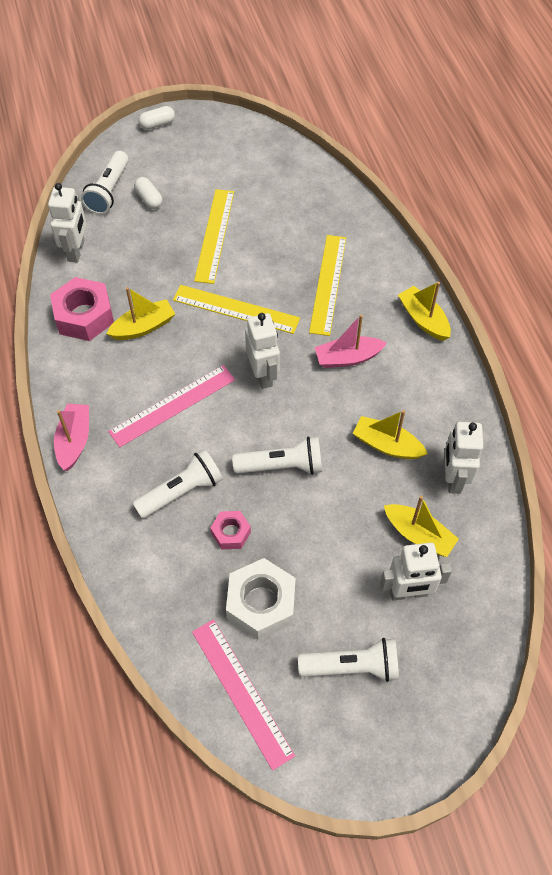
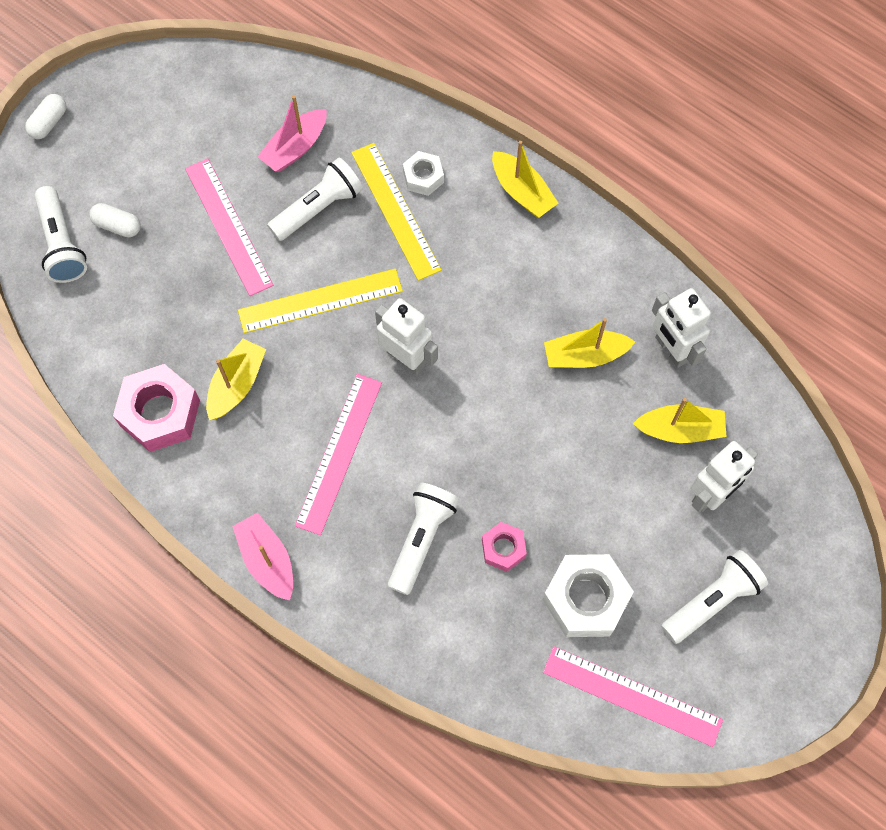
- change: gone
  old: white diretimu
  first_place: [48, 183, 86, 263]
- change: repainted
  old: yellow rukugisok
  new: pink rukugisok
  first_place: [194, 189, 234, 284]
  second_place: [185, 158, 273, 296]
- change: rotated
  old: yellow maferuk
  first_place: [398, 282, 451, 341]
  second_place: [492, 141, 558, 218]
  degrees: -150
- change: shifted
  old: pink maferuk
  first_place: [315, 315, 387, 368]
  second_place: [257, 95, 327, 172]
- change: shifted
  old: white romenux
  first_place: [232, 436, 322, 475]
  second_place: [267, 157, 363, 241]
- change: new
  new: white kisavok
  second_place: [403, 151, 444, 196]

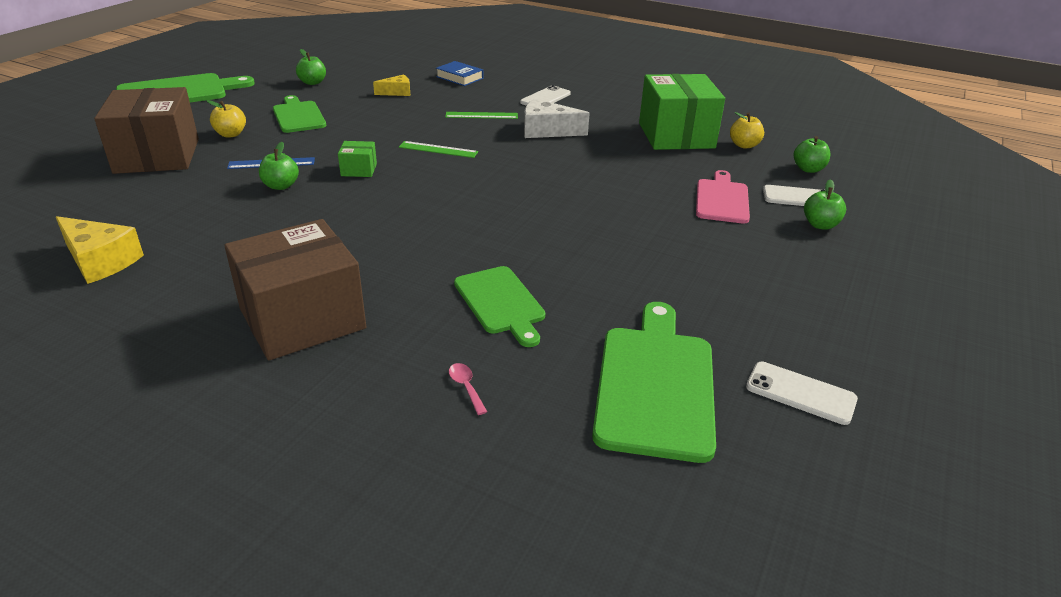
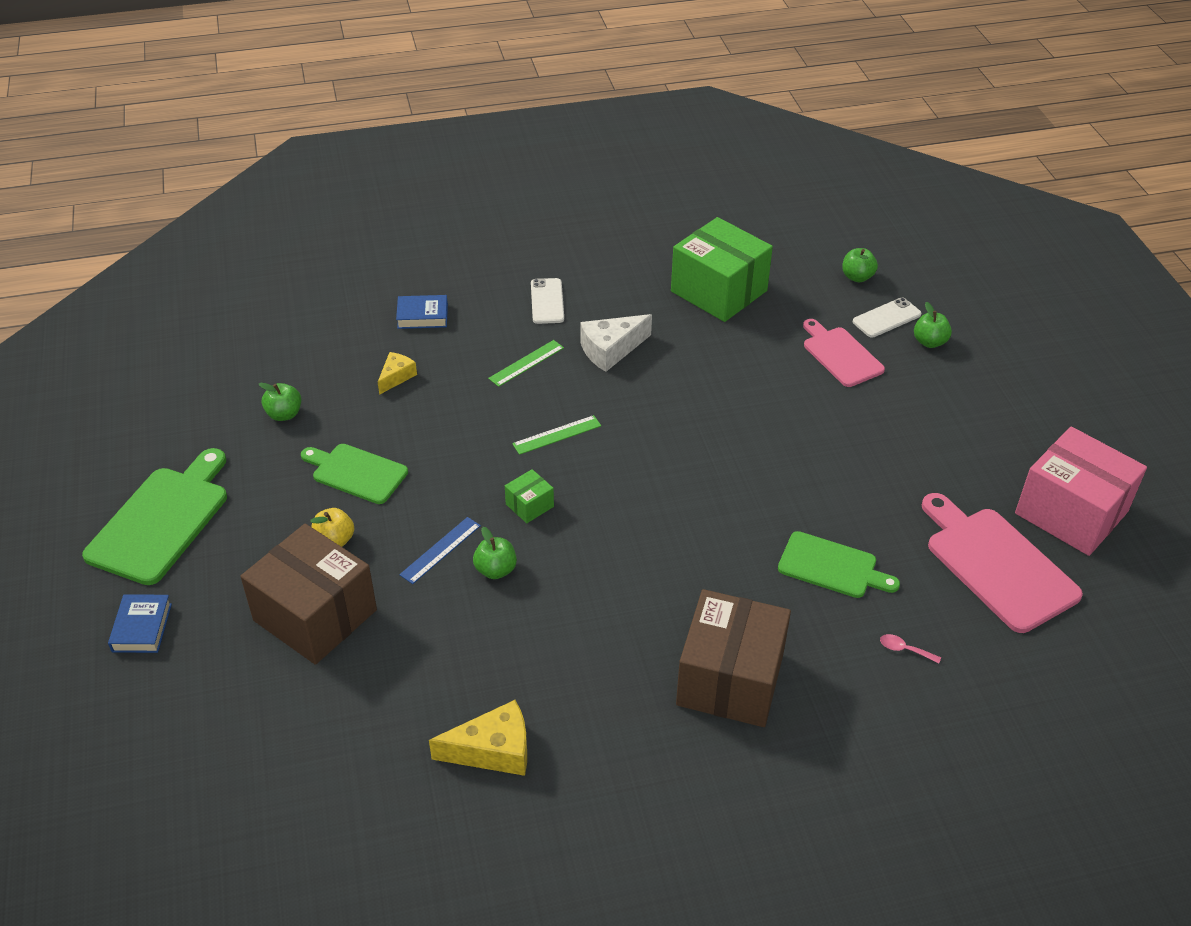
- change: gone
  old: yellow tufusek
  first_place: [730, 112, 764, 149]
- change: repainted
  old: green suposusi
  new: pink suposusi
  first_place: [592, 302, 716, 463]
  second_place: [922, 493, 1083, 633]
- change: swapped
  old: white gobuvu
  new: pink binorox
  first_place: [746, 362, 858, 425]
  second_place: [1015, 426, 1147, 556]
- change: new
  new: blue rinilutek
  second_place: [108, 594, 172, 653]

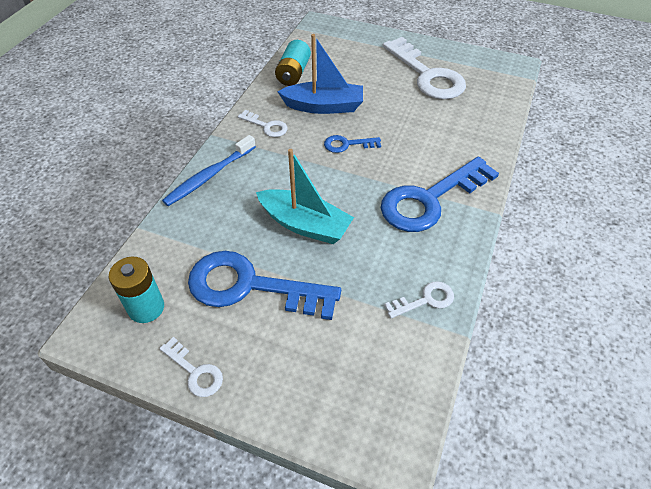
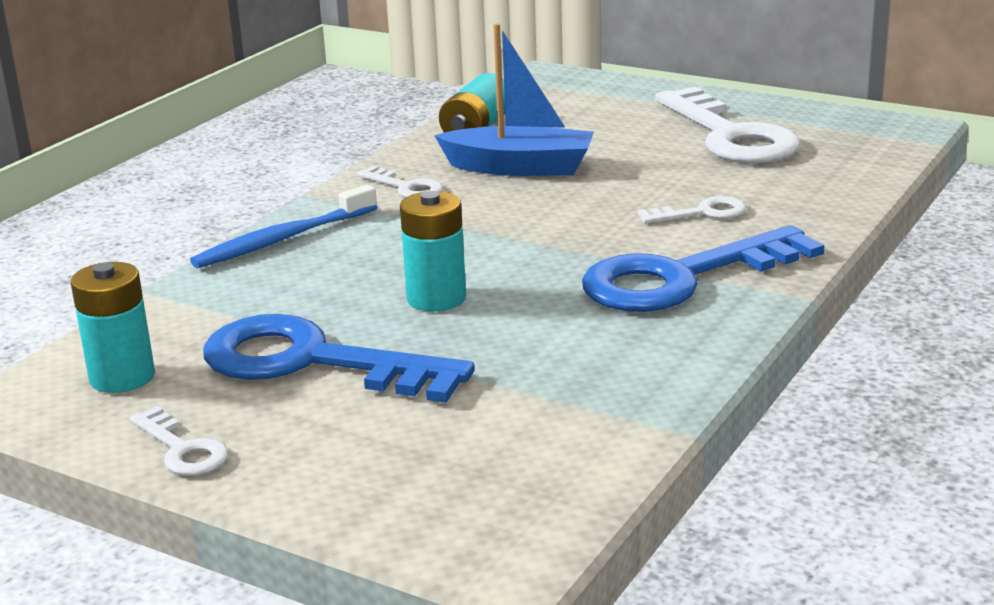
- change: gone
  old: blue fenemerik
  first_place: [324, 135, 381, 153]
- change: swapped
  old: turquoise maferuk
  new: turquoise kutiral
  first_place: [256, 149, 354, 244]
  second_place: [400, 191, 466, 312]
- change: shifted
  old: white fenemerik
  first_place: [384, 281, 454, 318]
  second_place: [637, 196, 746, 224]

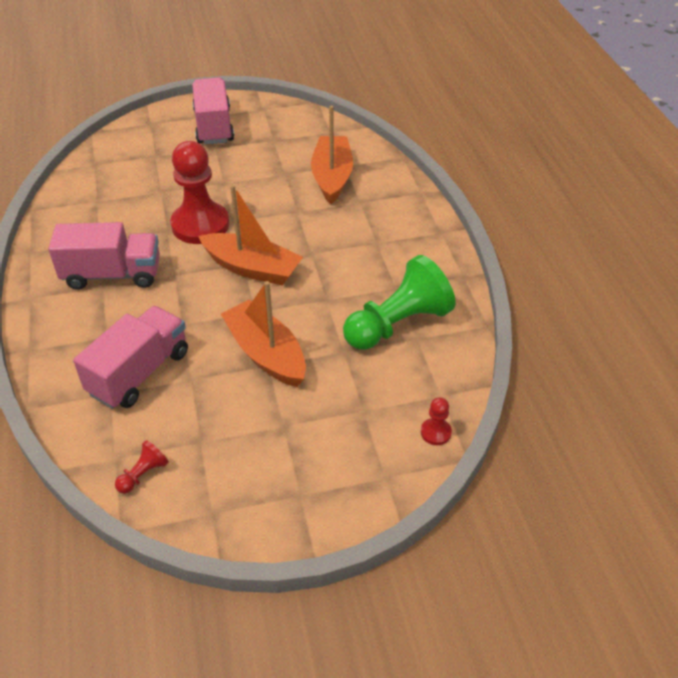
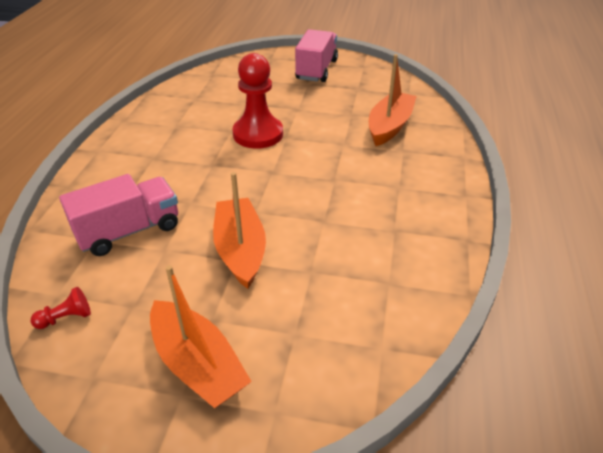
- change: shifted
  old: orange maferuk
  first_place: [198, 185, 303, 286]
  second_place: [150, 265, 252, 408]
- change: gone
  old: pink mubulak
  first_place: [48, 222, 160, 290]
- change: gone
  old: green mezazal
  first_place: [343, 255, 456, 350]
- change: gone
  old: red mezazal
  first_place: [421, 397, 452, 445]

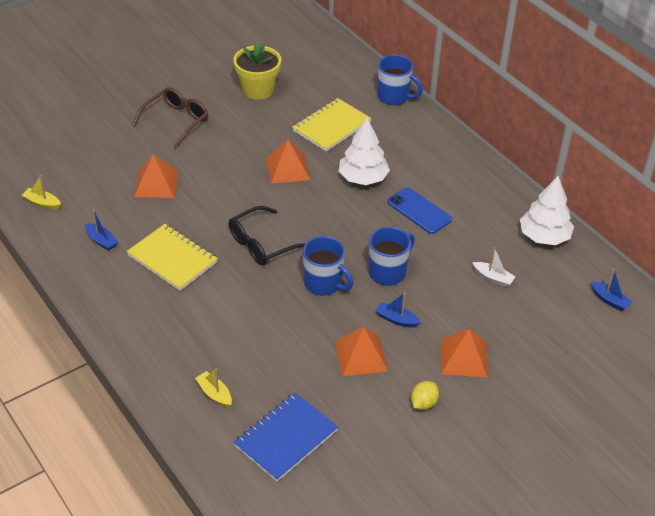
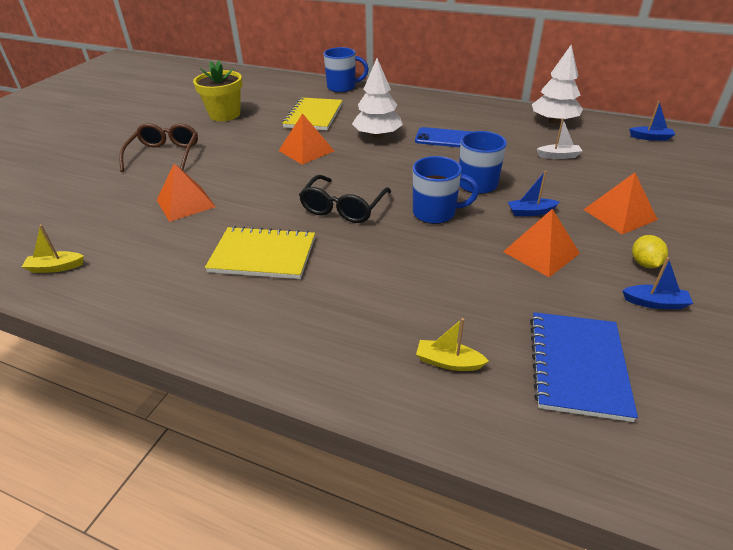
- change: shifted
  old: blue maferuk
  first_place: [85, 209, 118, 251]
  second_place: [622, 257, 693, 309]

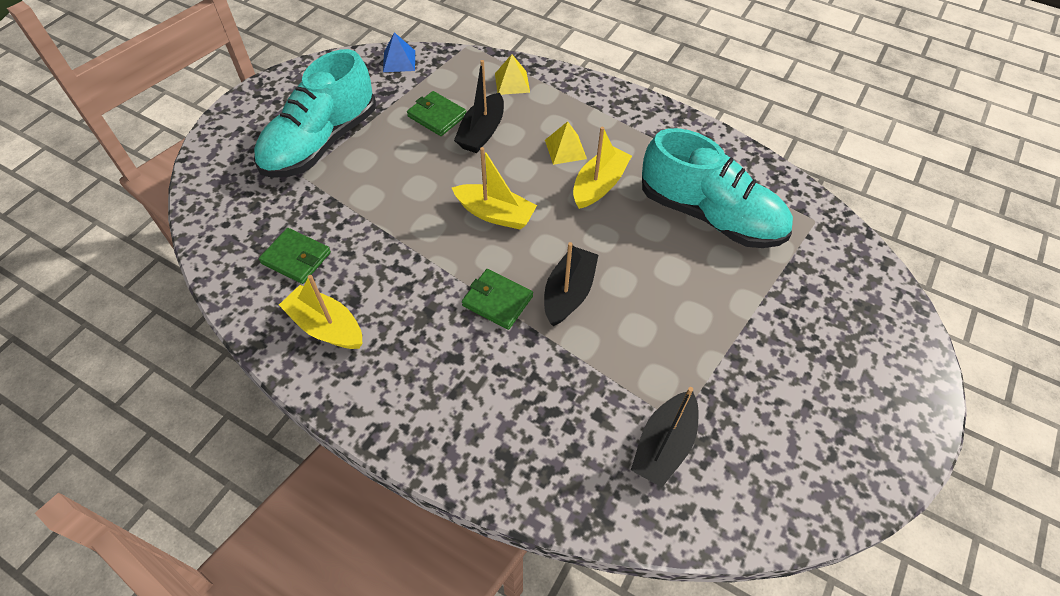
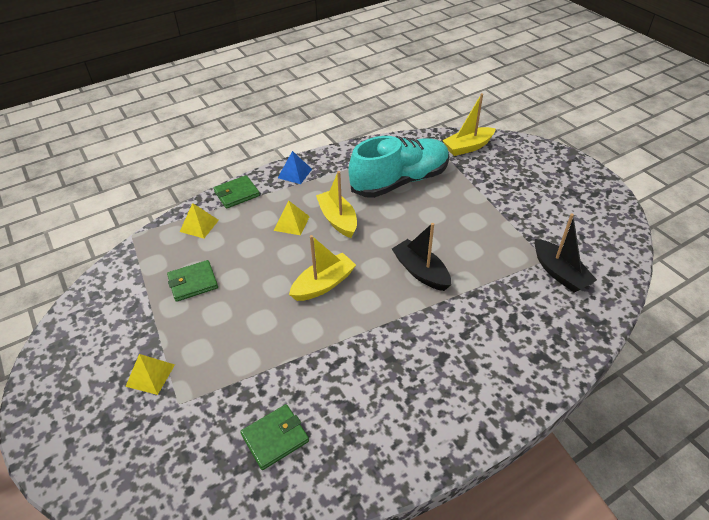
- change: shifted
  old: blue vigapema
  first_place: [383, 32, 415, 72]
  second_place: [278, 151, 312, 184]
- change: swapped
  old: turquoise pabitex
  new: yellow vigapema
  first_place: [254, 49, 376, 178]
  second_place: [125, 354, 175, 395]
- change: gone
  old: black maferuk
  first_place: [454, 60, 504, 153]
- change: shifted
  old: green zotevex
  first_place: [462, 269, 533, 330]
  second_place: [214, 175, 260, 209]
- change: shifted
  old: yellow maferuk
  first_place: [279, 275, 363, 349]
  second_place: [442, 93, 496, 156]

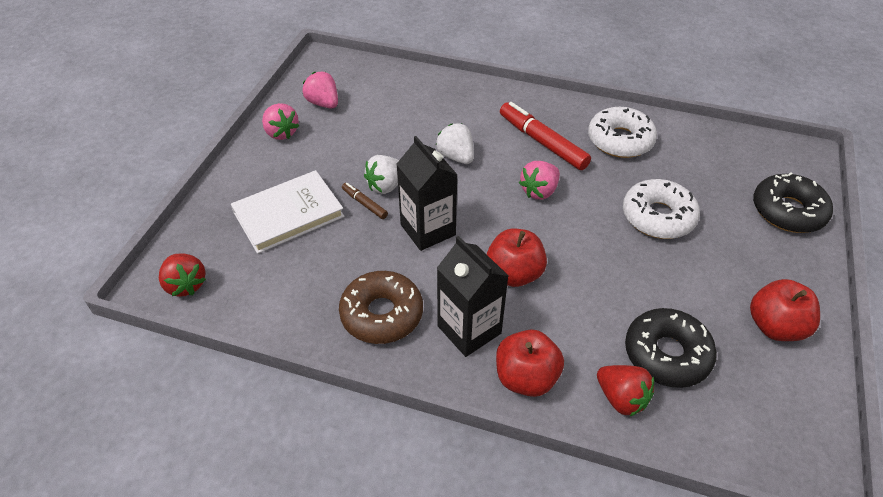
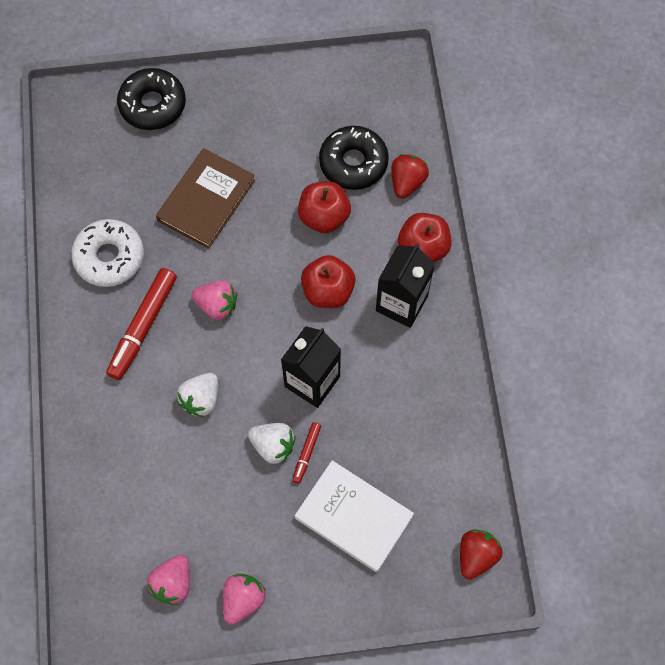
- change: swapped
  old: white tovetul
  new: brown rinilutek
  first_place: [623, 179, 700, 239]
  second_place: [156, 148, 255, 249]
- change: repainted
  old: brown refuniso
  new: red refuniso
  first_place: [342, 183, 388, 219]
  second_place: [292, 422, 321, 484]
- change: gone
  old: brown tovetul
  first_place: [339, 271, 423, 344]
- change: shifted
  old: red tufusek
  first_place: [750, 279, 820, 341]
  second_place: [298, 181, 351, 233]

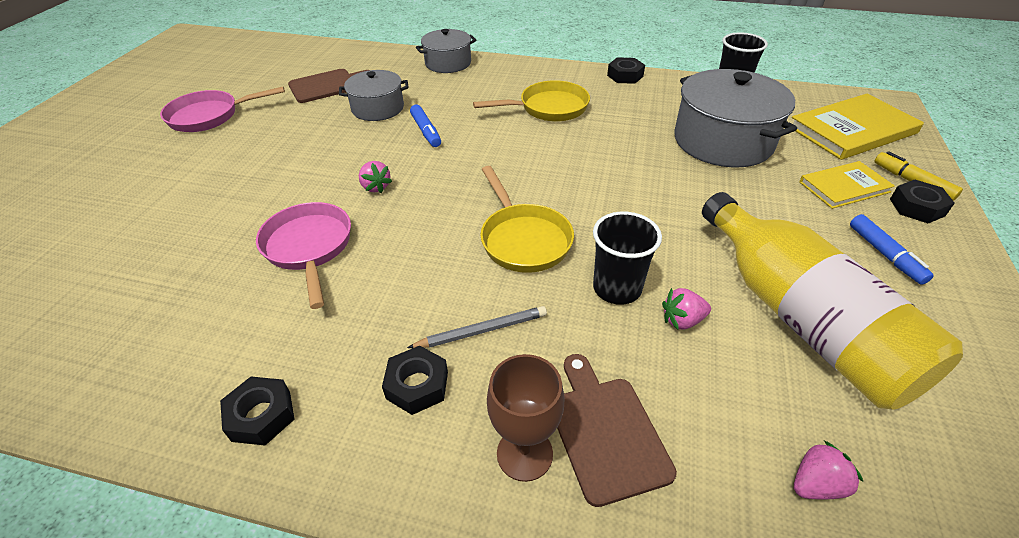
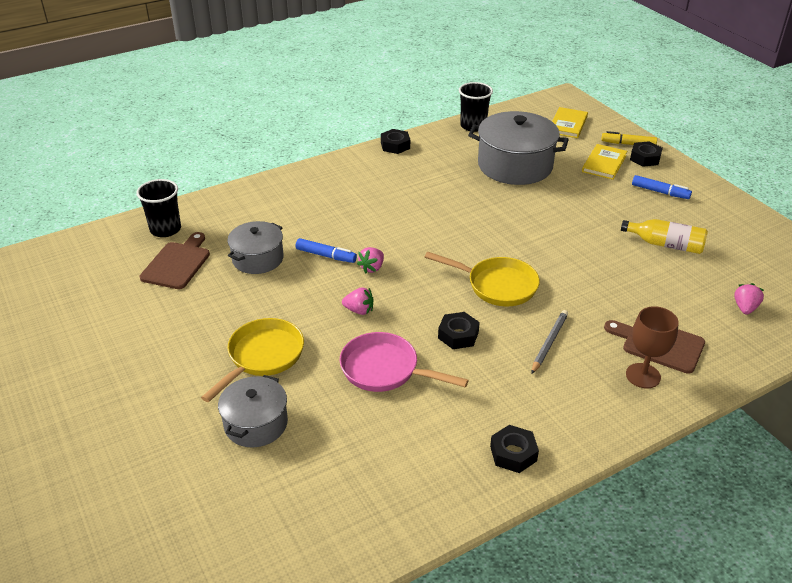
- change: shifted
  old: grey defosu
  first_place: [416, 29, 476, 73]
  second_place: [218, 375, 288, 448]
- change: shifted
  old: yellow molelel
  first_place: [473, 80, 590, 122]
  second_place: [201, 318, 304, 402]
- change: gone
  old: pink molelel
  first_place: [160, 87, 285, 132]
- change: scaled
  old: yellow rinilutek
  first_place: [792, 94, 924, 160]
  second_place: [552, 107, 588, 138]
  factor: 0.61
- change: scaled
  old: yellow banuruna
  first_place: [702, 192, 963, 410]
  second_place: [621, 219, 708, 254]
  factor: 0.5
- change: shifted
  old: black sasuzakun
  first_place: [593, 211, 662, 305]
  second_place: [136, 179, 181, 237]
- change: shifted
  old: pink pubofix
  first_place: [662, 288, 711, 330]
  second_place: [357, 247, 384, 273]
- change: shifted
  old: black kisavok
  first_place: [382, 346, 448, 415]
  second_place: [438, 312, 480, 349]

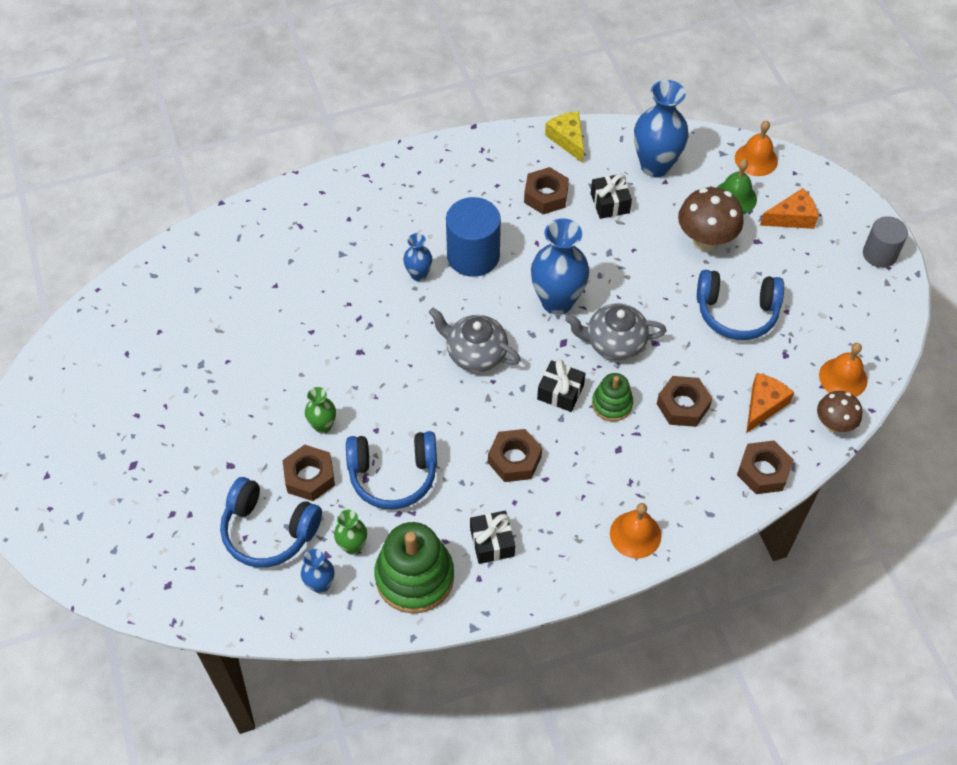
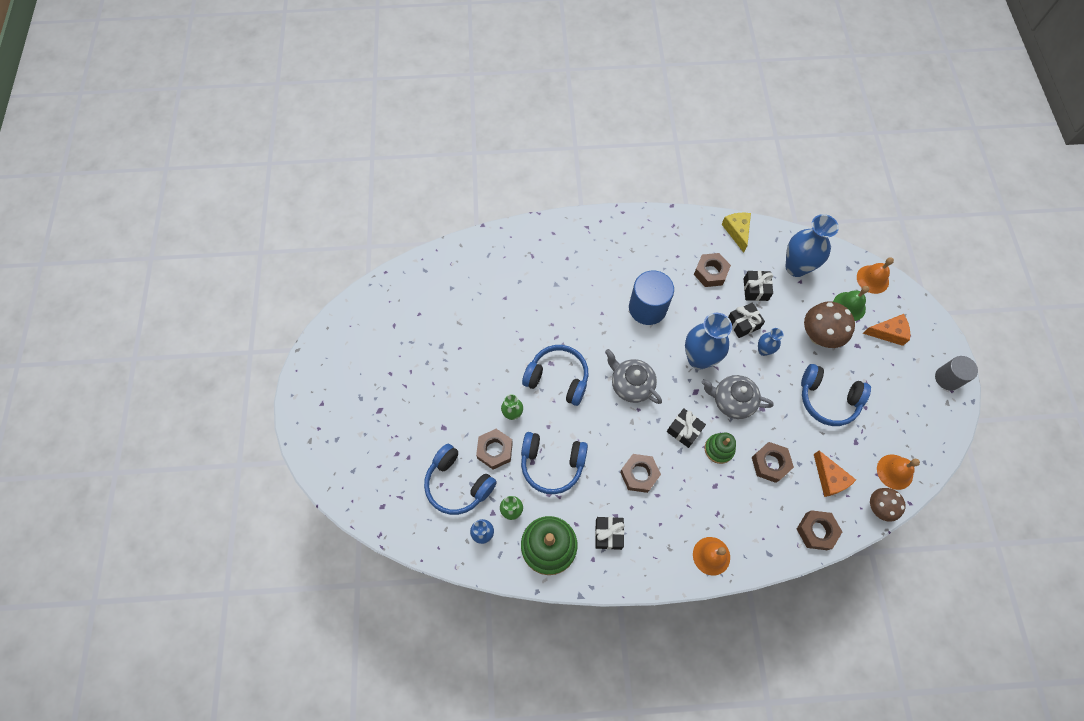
- change: shifted
  old: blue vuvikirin
  first_place: [403, 233, 432, 281]
  second_place: [758, 328, 783, 356]
- change: rotated
  old: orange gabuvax
  first_place: [746, 373, 794, 433]
  second_place: [814, 451, 856, 497]
  degrees: 105
- change: new
  new: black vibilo
  second_place: [728, 302, 765, 338]
- change: new
  new: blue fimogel
  second_place: [522, 345, 588, 406]

